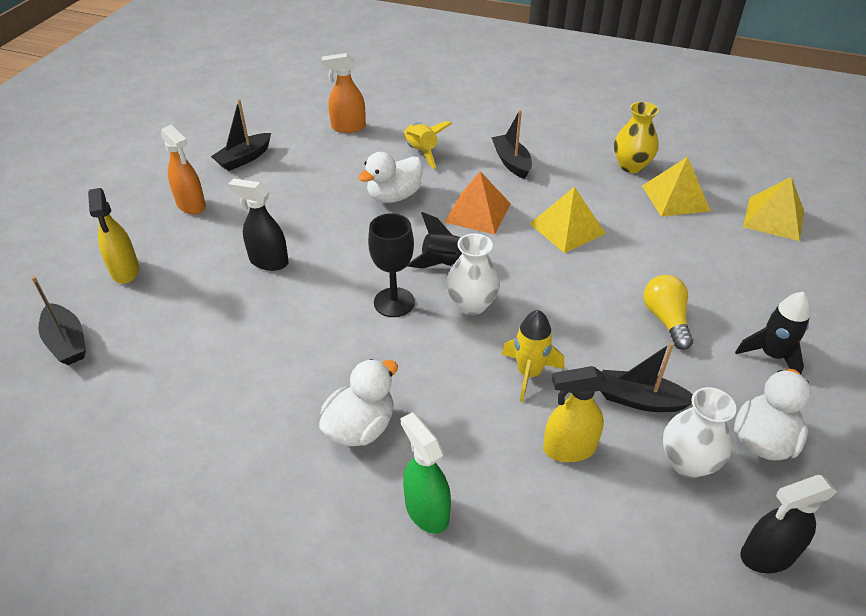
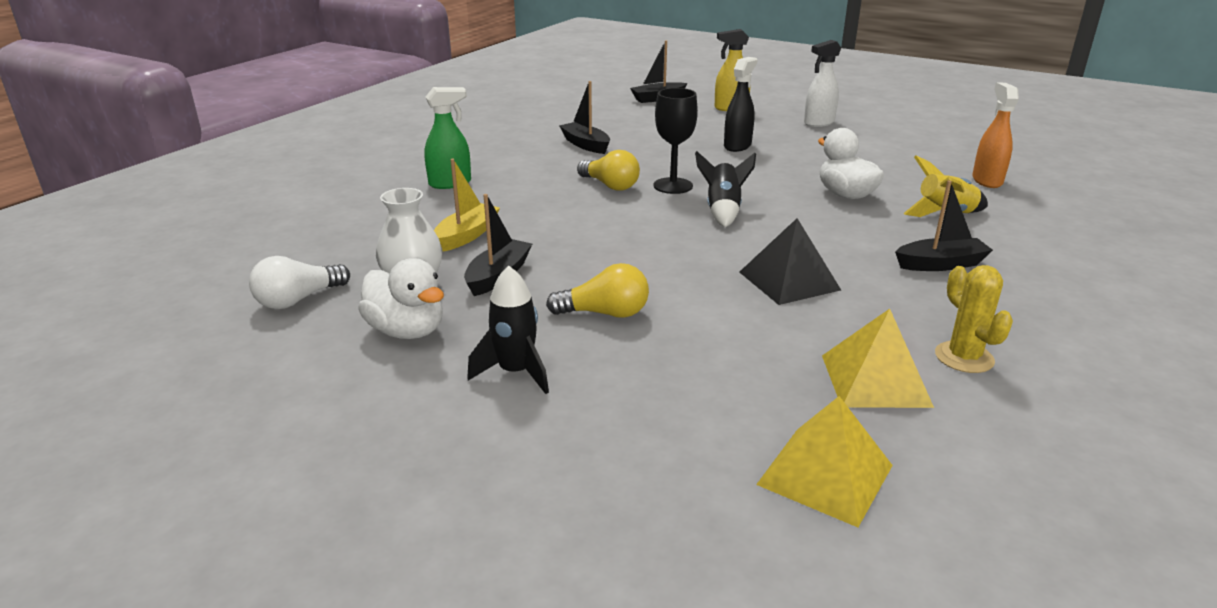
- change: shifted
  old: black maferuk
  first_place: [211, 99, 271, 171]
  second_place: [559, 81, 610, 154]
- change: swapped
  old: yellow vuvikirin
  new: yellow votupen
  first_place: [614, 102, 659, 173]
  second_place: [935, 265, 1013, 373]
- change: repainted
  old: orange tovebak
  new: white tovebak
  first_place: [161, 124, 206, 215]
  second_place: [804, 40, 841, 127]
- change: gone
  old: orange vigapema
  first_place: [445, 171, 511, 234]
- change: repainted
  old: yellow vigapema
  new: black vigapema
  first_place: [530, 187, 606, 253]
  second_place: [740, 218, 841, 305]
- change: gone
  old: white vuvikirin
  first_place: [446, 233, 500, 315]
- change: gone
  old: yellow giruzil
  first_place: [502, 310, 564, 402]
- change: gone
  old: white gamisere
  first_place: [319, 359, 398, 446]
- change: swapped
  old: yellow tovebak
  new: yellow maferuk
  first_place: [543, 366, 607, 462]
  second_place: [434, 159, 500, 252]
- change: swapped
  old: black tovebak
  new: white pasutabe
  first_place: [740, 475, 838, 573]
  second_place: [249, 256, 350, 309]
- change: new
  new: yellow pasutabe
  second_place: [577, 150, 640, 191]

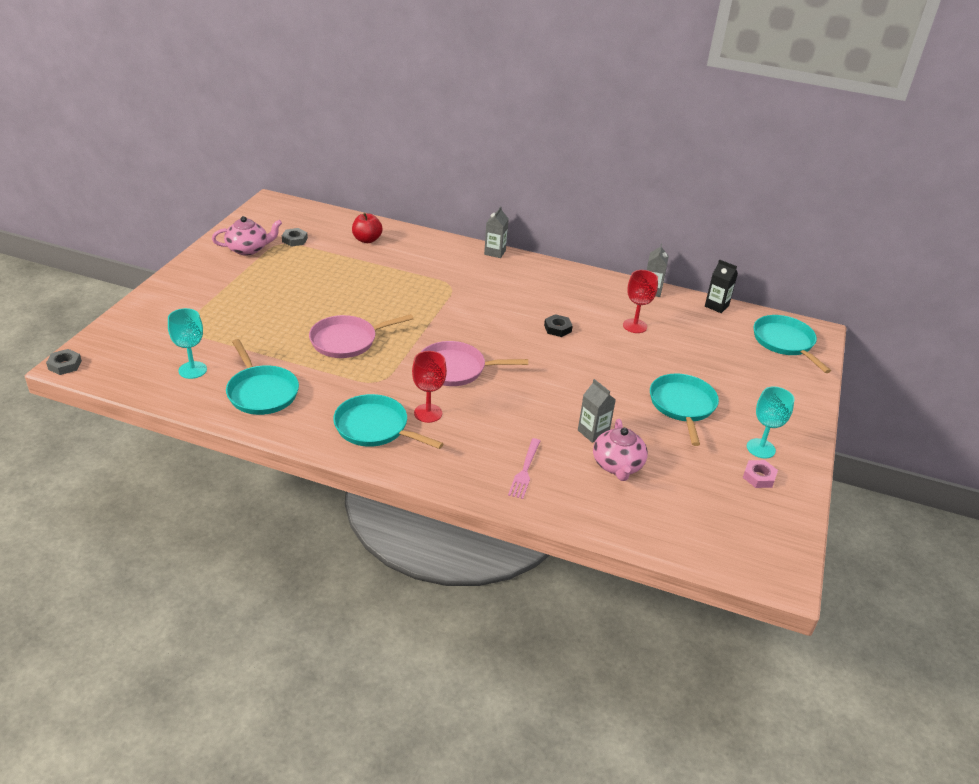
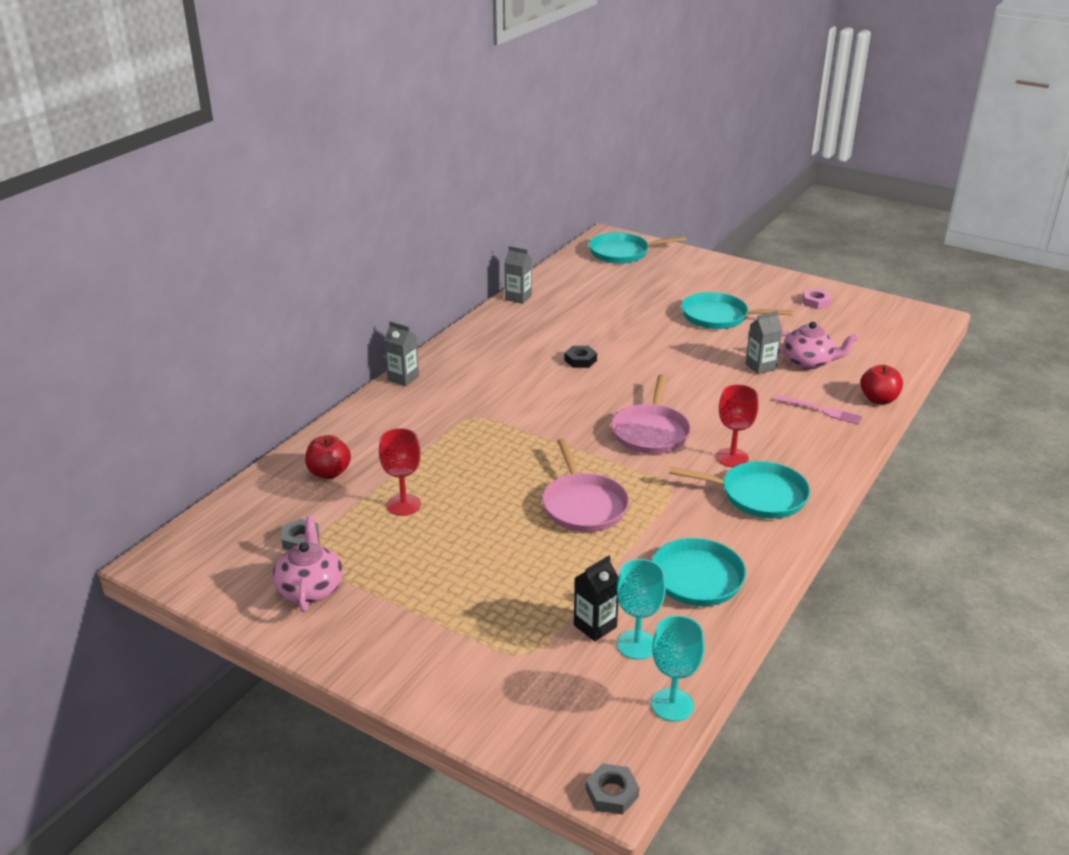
- change: shifted
  old: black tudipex
  first_place: [705, 259, 738, 313]
  second_place: [574, 556, 618, 641]
- change: shifted
  old: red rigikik
  first_place: [623, 270, 658, 333]
  second_place: [379, 428, 421, 516]
- change: shifted
  old: turquoise rigikik
  first_place: [747, 387, 795, 458]
  second_place: [652, 615, 705, 722]
- change: rotated
  old: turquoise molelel
  first_place: [333, 394, 444, 449]
  second_place: [669, 461, 811, 519]
  degrees: -120
- change: new
  new: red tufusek
  second_place: [860, 365, 903, 404]

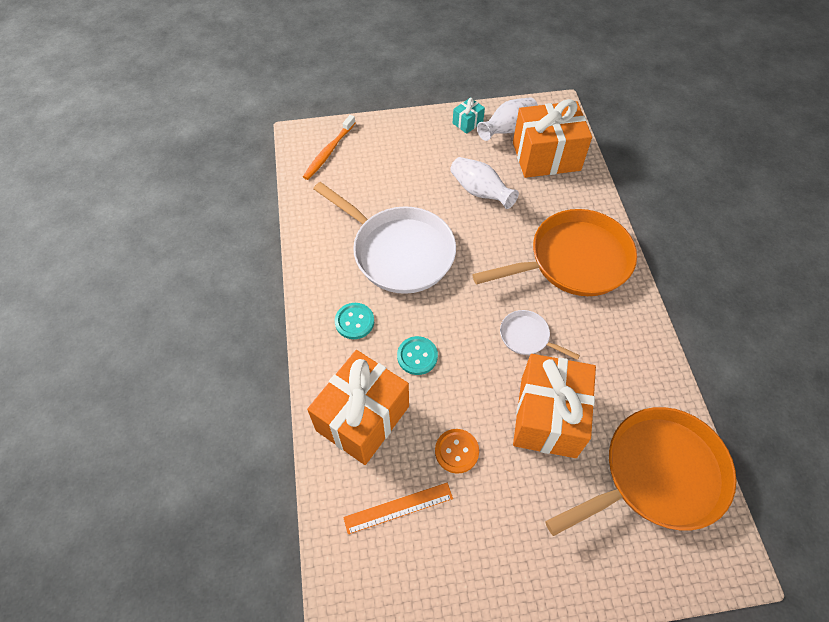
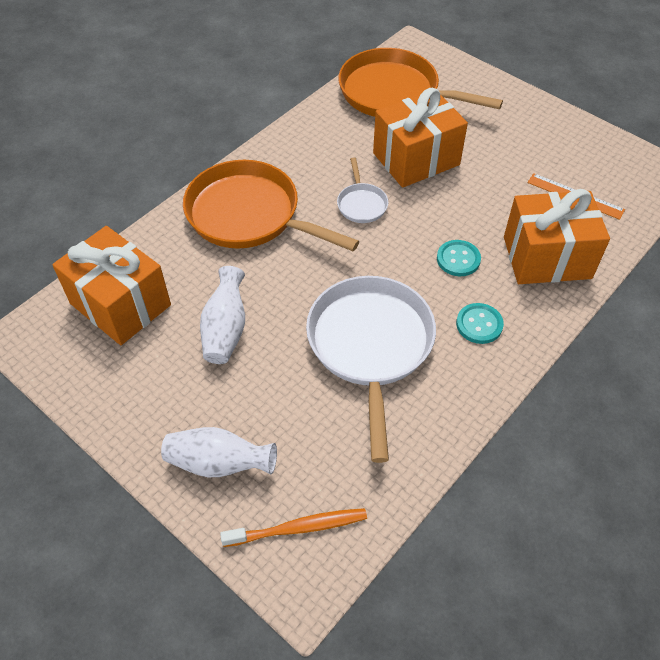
- change: shifted
  old: white vuvikirin
  first_place: [477, 97, 538, 141]
  second_place: [161, 427, 277, 477]
- change: gone
  old: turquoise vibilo
  first_place: [453, 98, 485, 134]
- change: gone
  old: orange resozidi
  first_place: [435, 429, 479, 474]

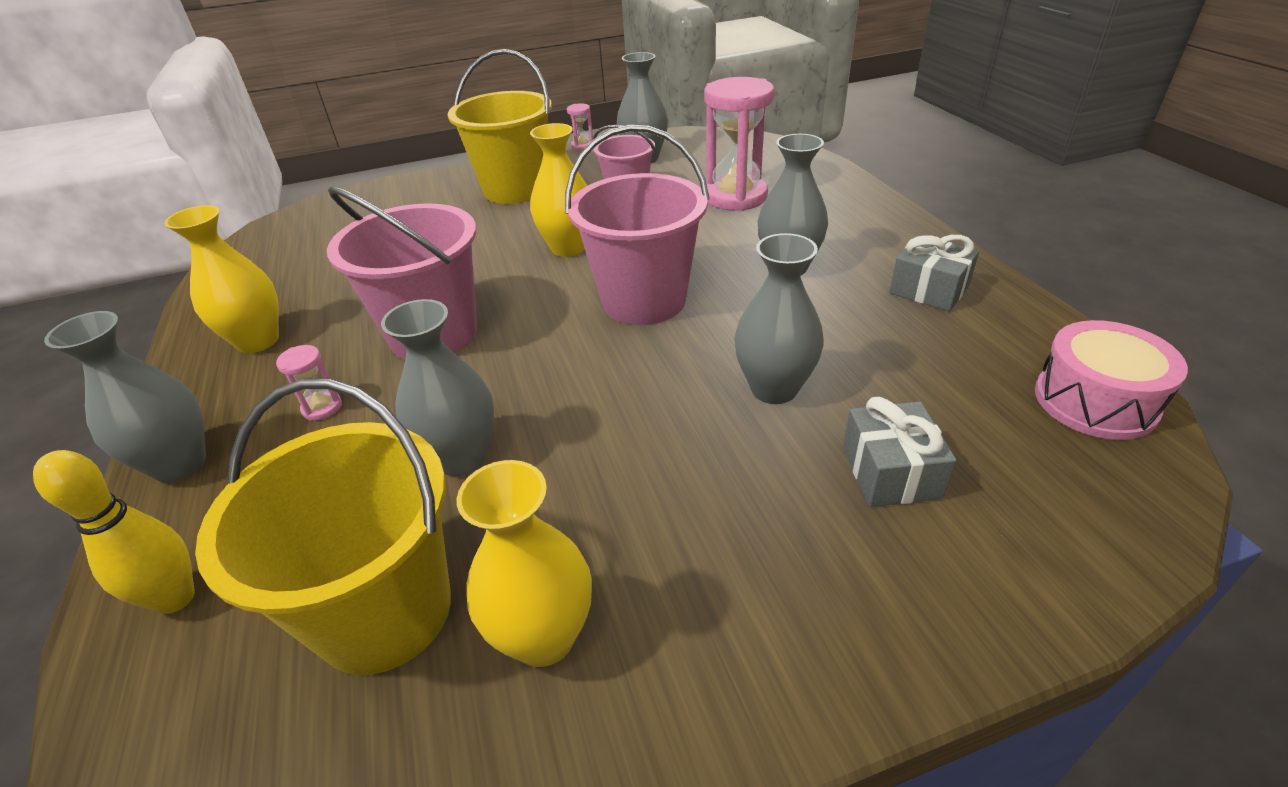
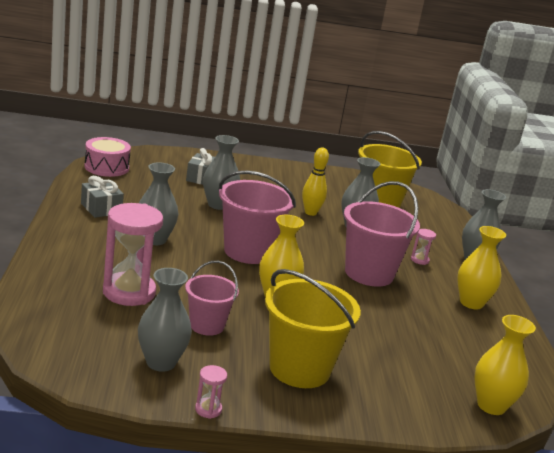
- change: shifted
  old: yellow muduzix
  first_place: [33, 450, 195, 614]
  second_place: [302, 148, 329, 216]
- change: shifted
  old: yellow vuvikirin
  first_place: [457, 460, 592, 667]
  second_place: [474, 315, 536, 415]

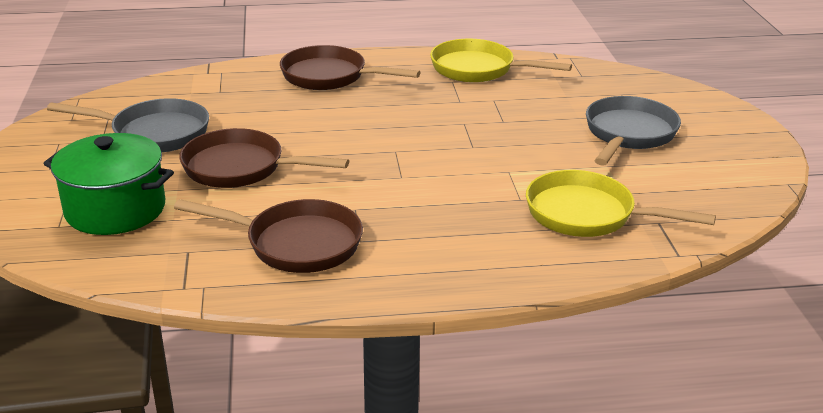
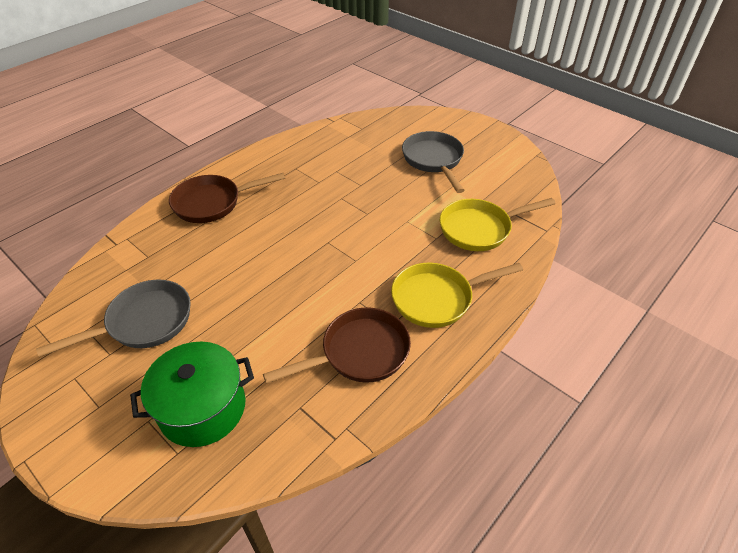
- change: shifted
  old: yellow molelel
  first_place: [430, 39, 572, 82]
  second_place: [391, 263, 523, 328]
- change: gone
  old: brown molelel
  first_place: [179, 128, 349, 188]

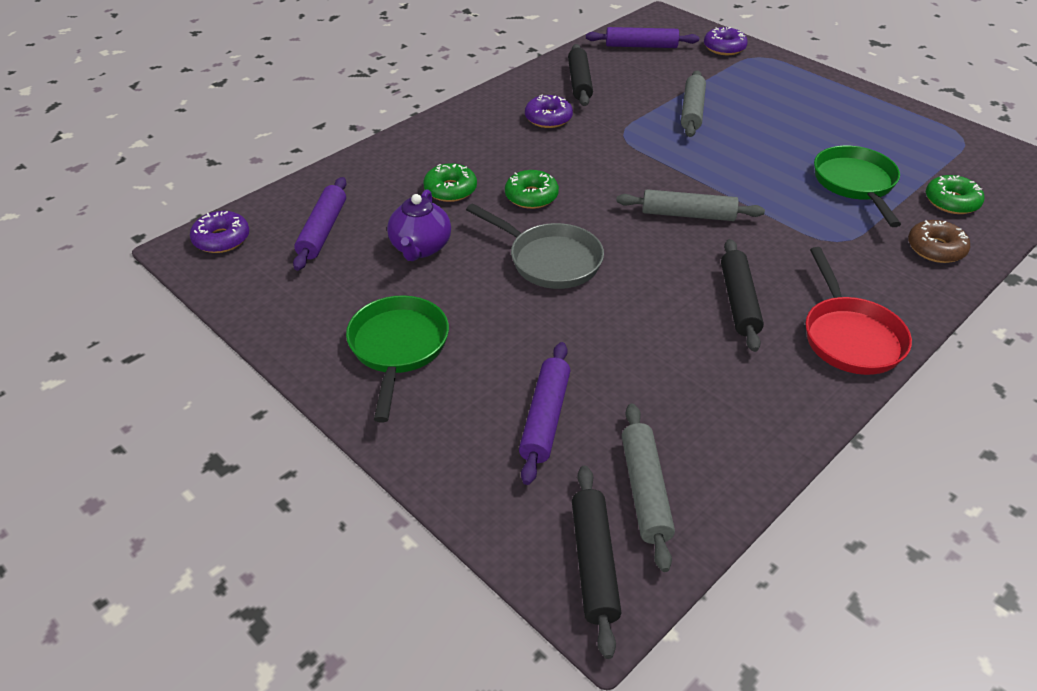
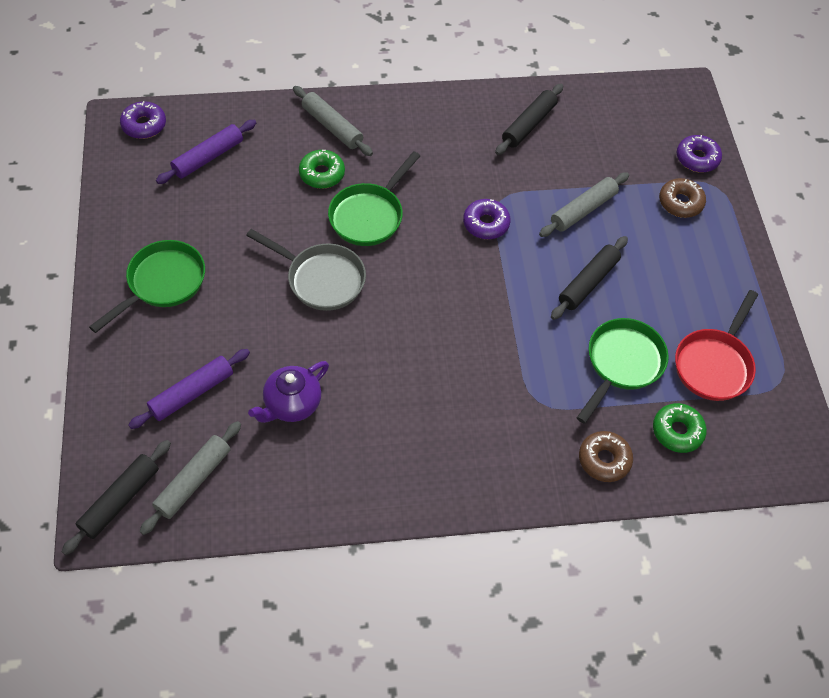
- change: gone
  old: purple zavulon
  first_place: [586, 27, 699, 48]
- change: shifted
  old: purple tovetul
  first_place: [525, 95, 573, 128]
  second_place: [463, 199, 510, 239]
- change: swapped
  old: green tovetul
  new: green molelel
  first_place: [505, 170, 559, 209]
  second_place: [328, 151, 420, 246]
- change: shifted
  old: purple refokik
  first_place: [387, 189, 451, 261]
  second_place: [248, 361, 329, 423]
- change: shifted
  old: grey zavulon
  first_place: [616, 189, 765, 221]
  second_place: [293, 86, 373, 156]
- change: rotated
  old: grey molelel
  first_place: [466, 203, 604, 289]
  second_place: [246, 229, 366, 311]
  degrees: -45
- change: shifted
  old: black zavulon
  first_place: [721, 239, 764, 352]
  second_place: [551, 236, 628, 320]
- change: shifted
  old: red molelel
  first_place: [806, 247, 912, 375]
  second_place: [675, 290, 758, 401]
- change: new
  new: brown tovetul
  second_place: [659, 178, 706, 218]

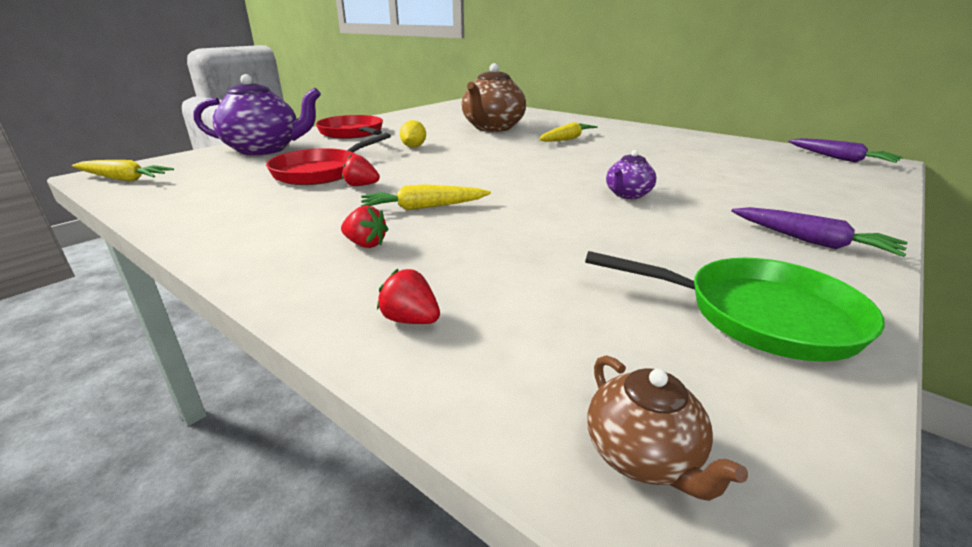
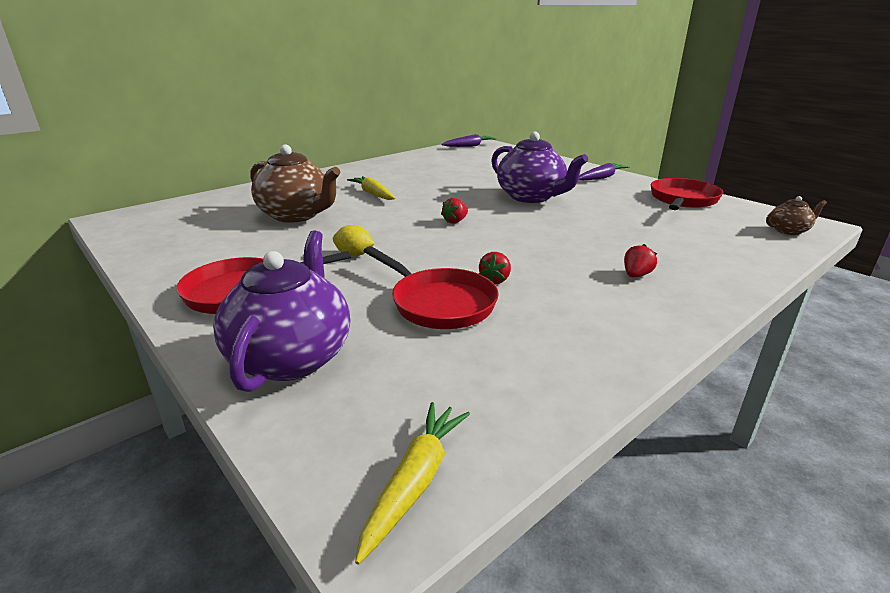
- change: scaled
  old: purple refokik
  first_place: [606, 150, 656, 199]
  second_place: [491, 132, 588, 203]
  factor: 2.08
- change: gone
  old: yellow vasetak
  first_place: [361, 185, 491, 210]
- change: repainted
  old: green molelel
  new: red molelel
  first_place: [585, 251, 885, 362]
  second_place: [651, 178, 723, 210]
- change: shifted
  old: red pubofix
  first_place: [377, 269, 440, 324]
  second_place: [441, 198, 468, 224]

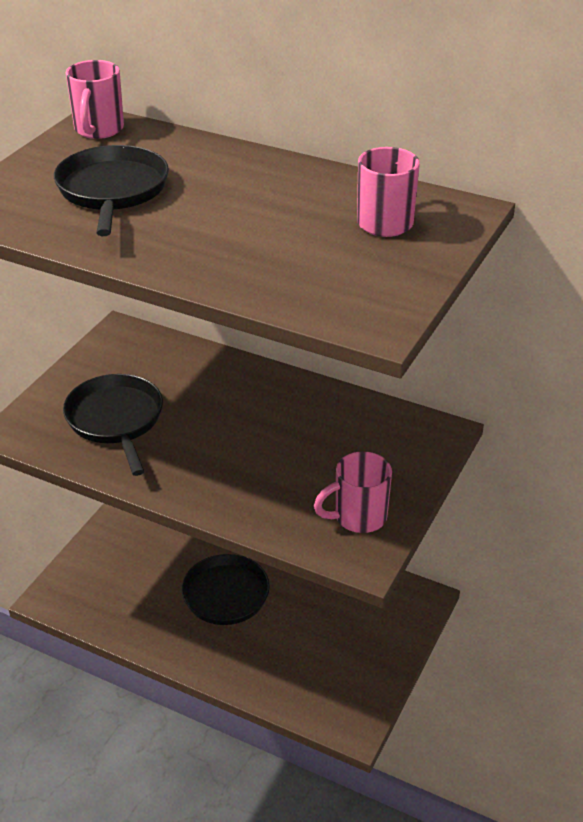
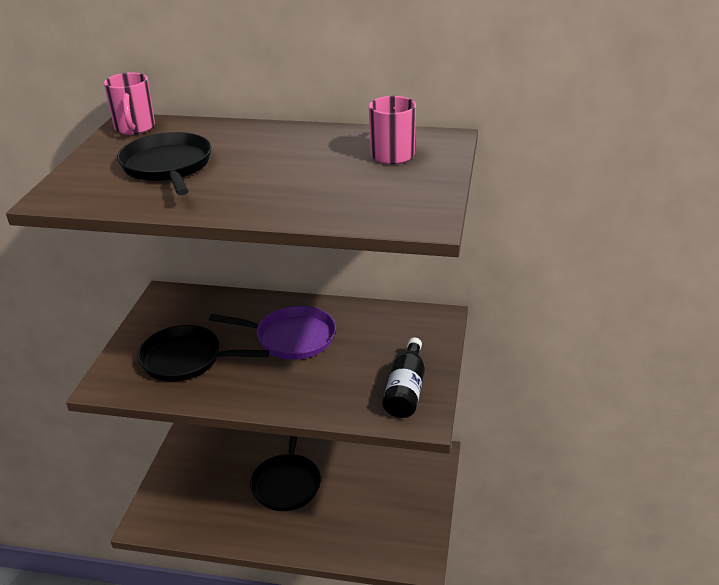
- change: rotated
  old: black molelel
  first_place: [63, 374, 163, 476]
  second_place: [137, 325, 269, 382]
  degrees: -45
- change: swapped
  old: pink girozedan
  new: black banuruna
  first_place: [314, 451, 392, 533]
  second_place: [383, 337, 425, 418]
- change: new
  new: purple molelel
  second_place: [209, 306, 336, 360]

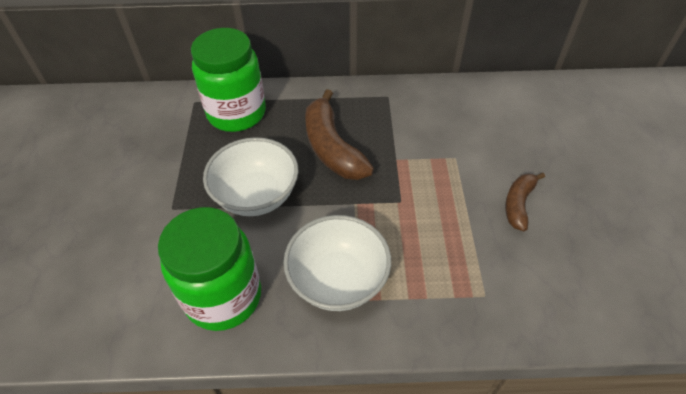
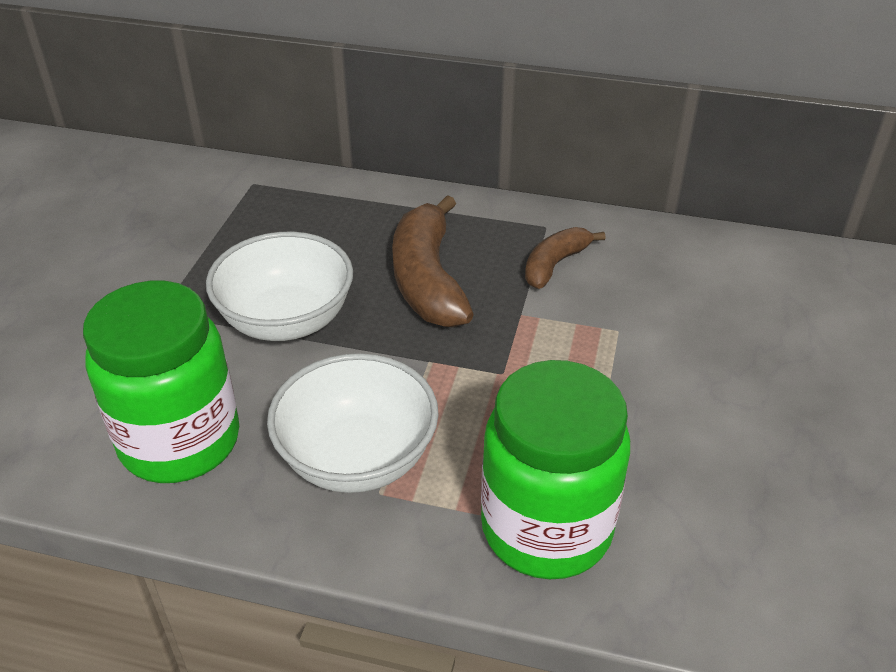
- change: shifted
  old: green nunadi
  first_place: [191, 28, 266, 132]
  second_place: [481, 360, 630, 579]
- change: shifted
  old: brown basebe
  first_place: [505, 173, 545, 231]
  second_place: [525, 227, 605, 289]

